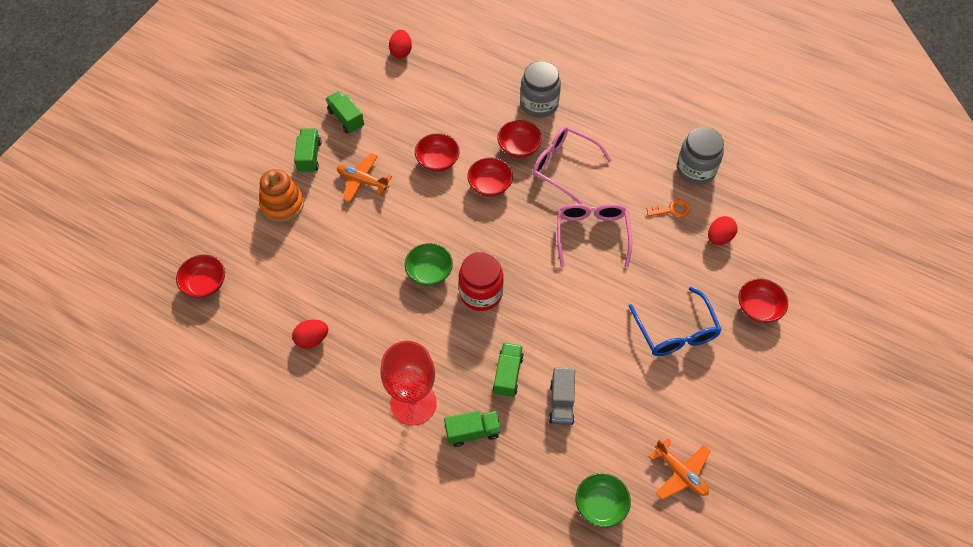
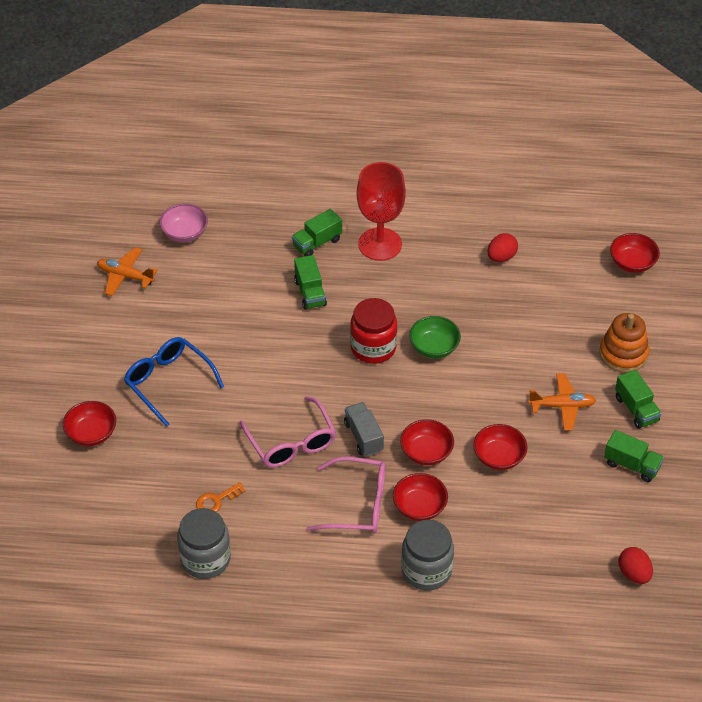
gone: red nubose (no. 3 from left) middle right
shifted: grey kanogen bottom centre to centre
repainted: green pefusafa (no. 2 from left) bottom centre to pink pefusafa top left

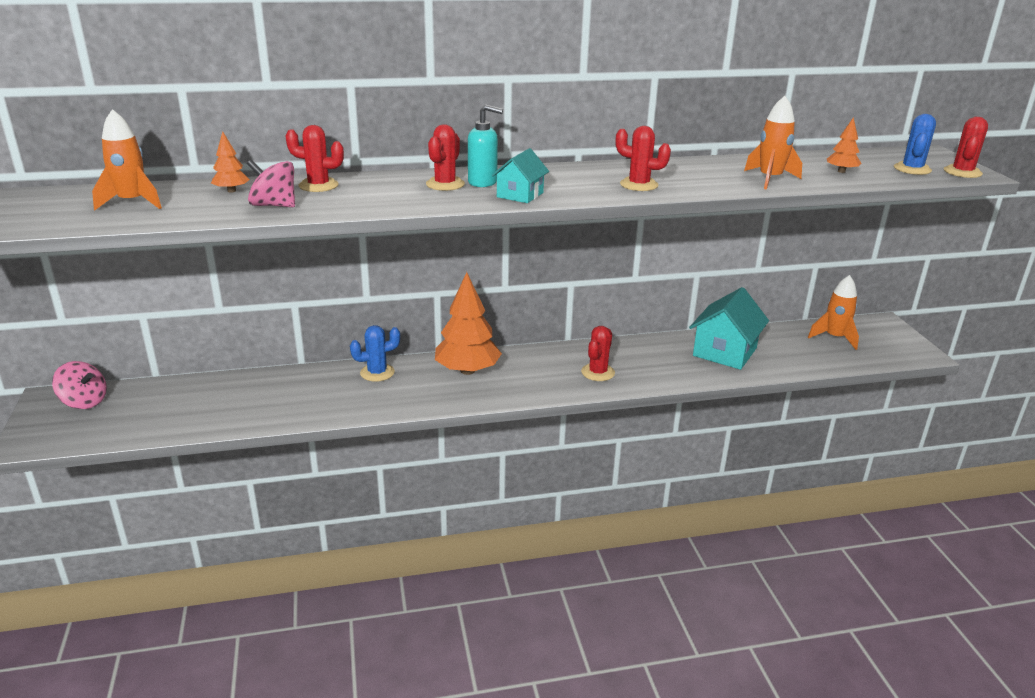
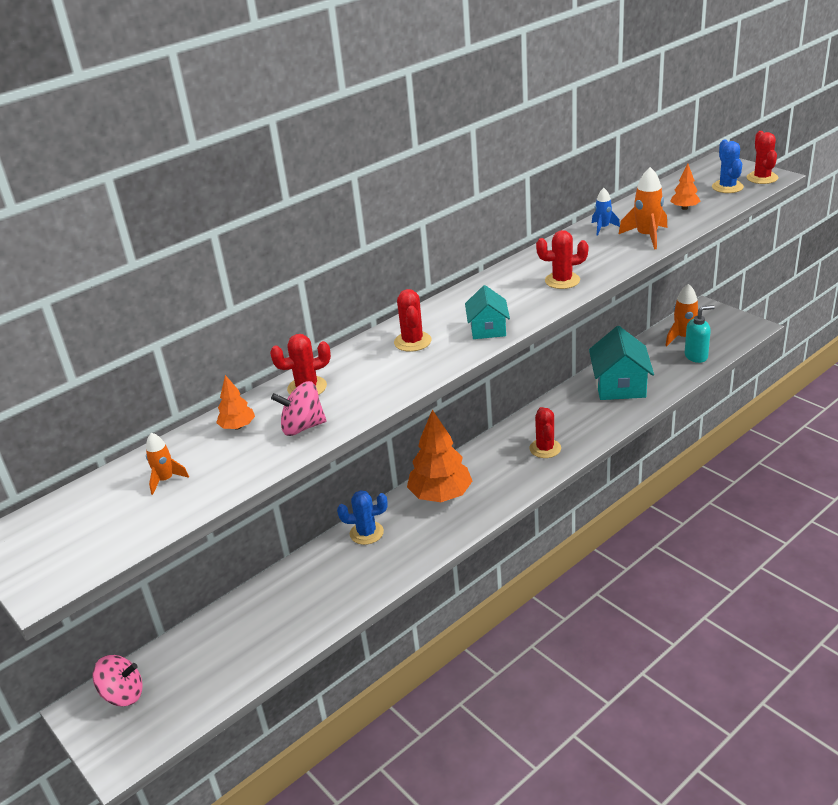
new: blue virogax top right
shifted: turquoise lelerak top centre to middle right
rotated: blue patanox (no. 1 from left) centre = centre 45 degrees clockwise
scaled: orange virogax (no. 1 from left) top left = middle left x0.61

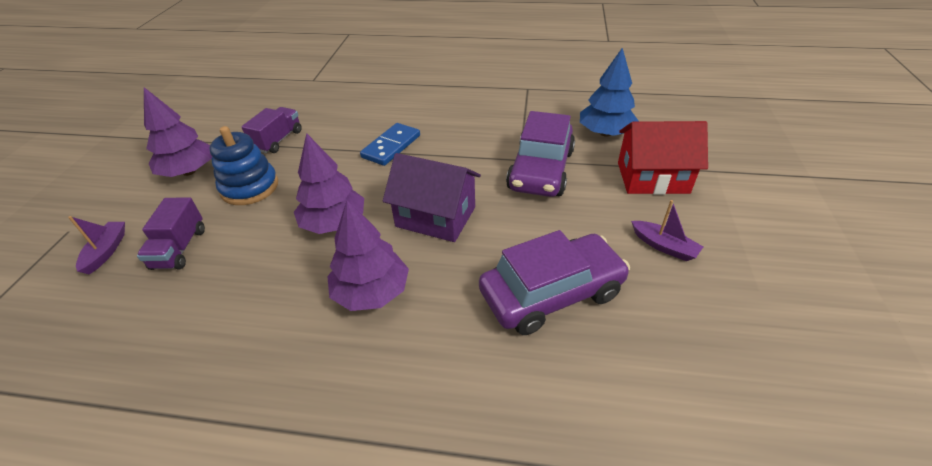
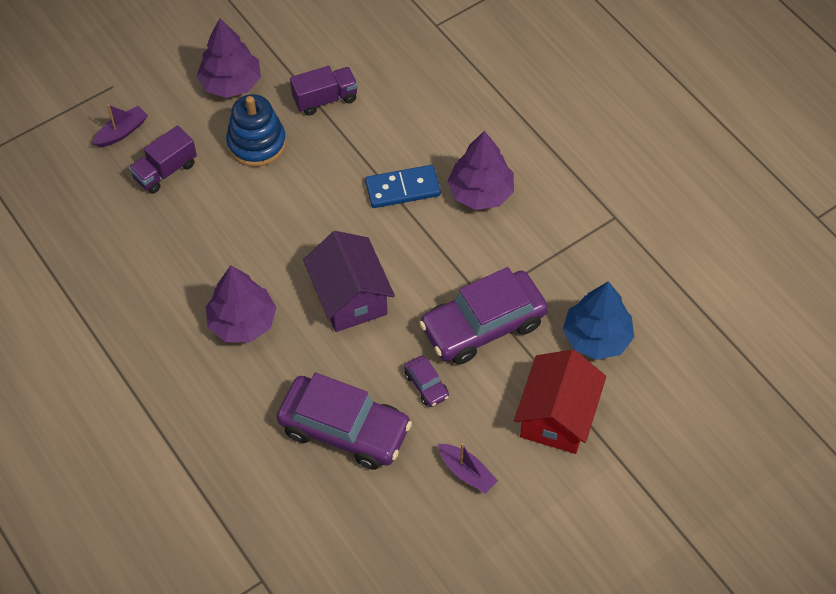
new: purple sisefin (no. 2 from left) centre
shifted: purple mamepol (no. 2 from left in the first image) centre to purple mamepol (no. 3 from left) top centre
rotated: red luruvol middle right = bottom right 60 degrees clockwise; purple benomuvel (no. 2 from left) middle right = bottom centre 45 degrees counterclockwise

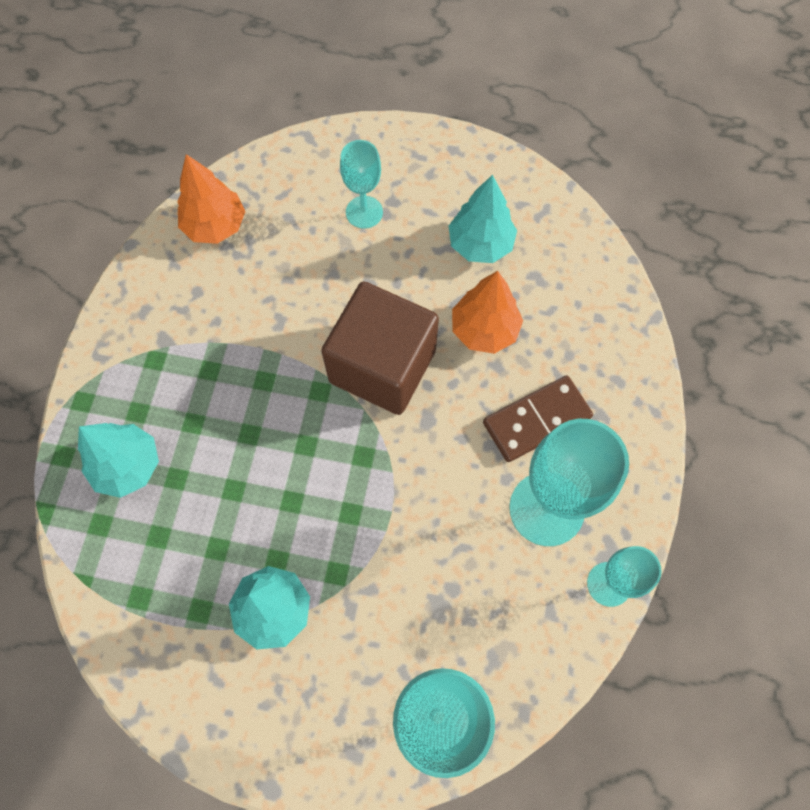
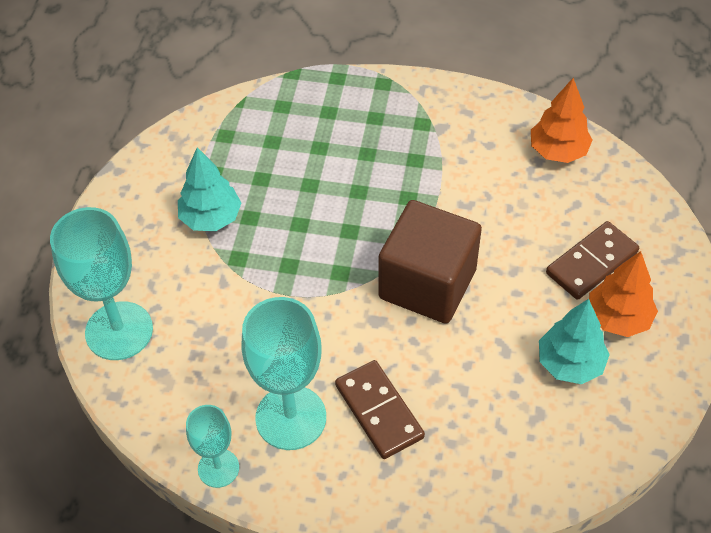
gone: turquoise mamepol (no. 1 from left) middle left
shifted: orange mamepol (no. 2 from left) centre to middle right
swapped: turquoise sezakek (no. 1 from left) top centre to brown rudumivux (no. 2 from left) middle right

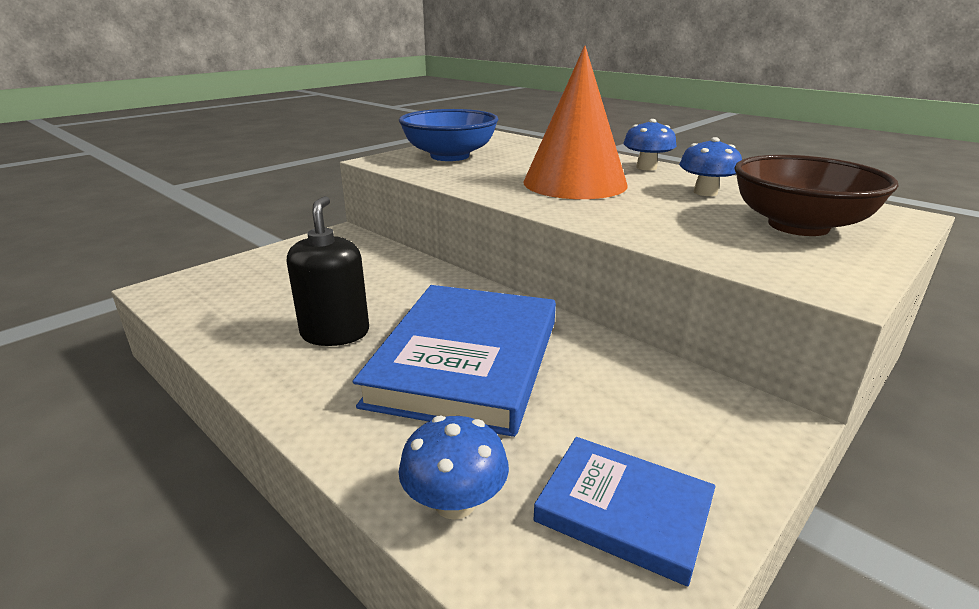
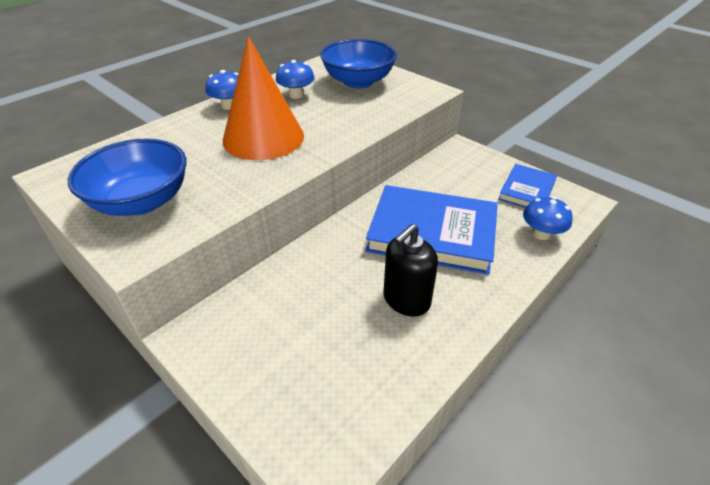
repainted: brown pefusafa top right to blue pefusafa (no. 2 from left) top centre
rotated: black lelerak centre = centre 45 degrees counterclockwise

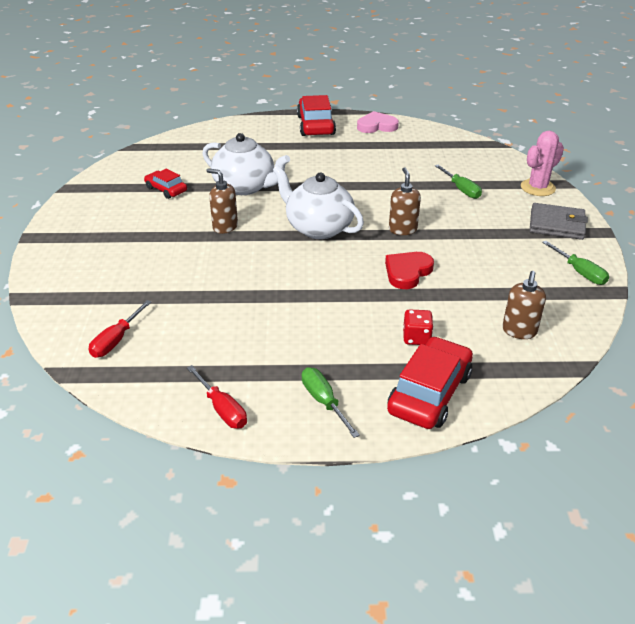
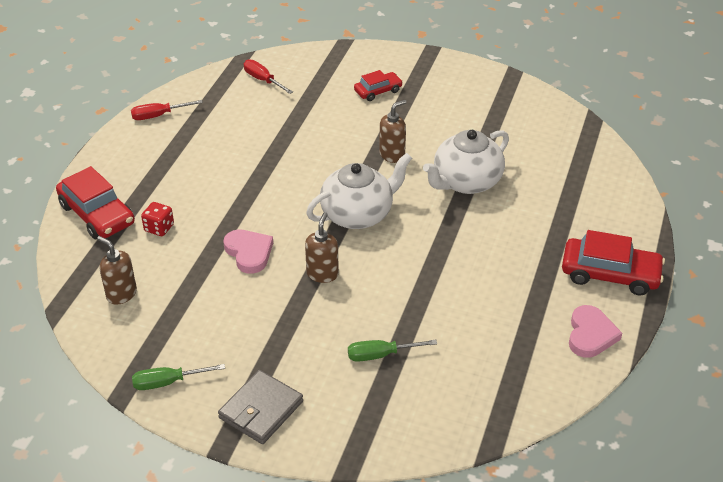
gone: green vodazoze (no. 1 from left) centre; pink patanox top right
shifted: red sisefin (no. 1 from left in the first image) top left to red sisefin (no. 2 from left) top centre
repainted: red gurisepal centre to pink gurisepal (no. 1 from left) centre
rotated: brown lelerak (no. 2 from left) top centre = centre 90 degrees counterclockwise

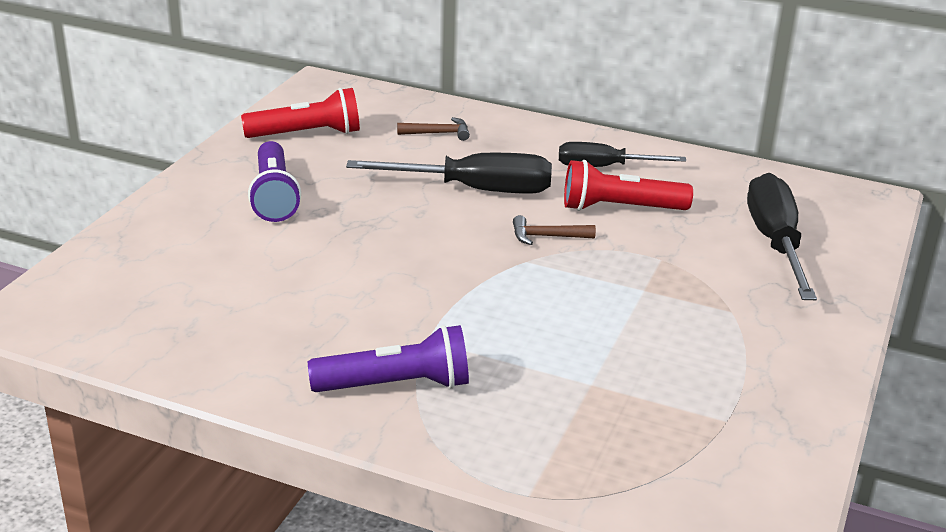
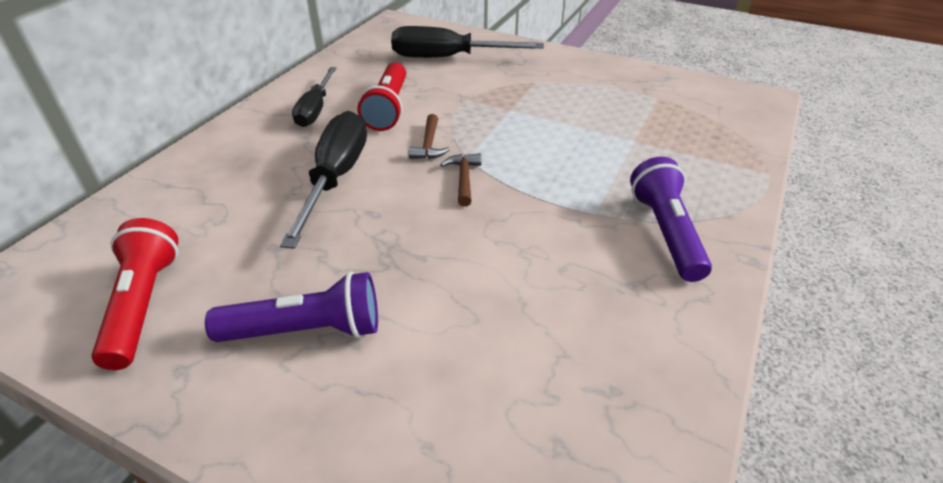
shifted: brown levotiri (no. 1 from left in the first image) top centre to brown levotiri (no. 2 from left) centre

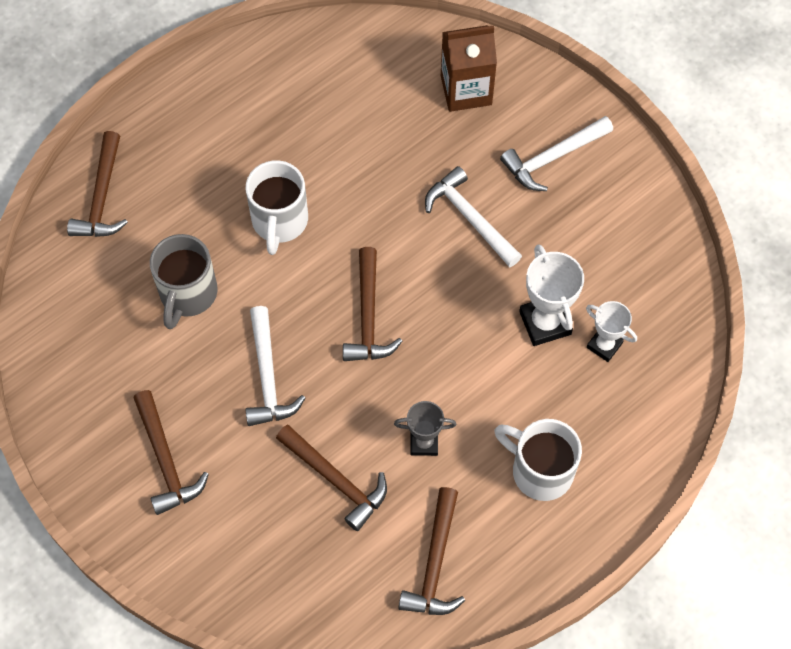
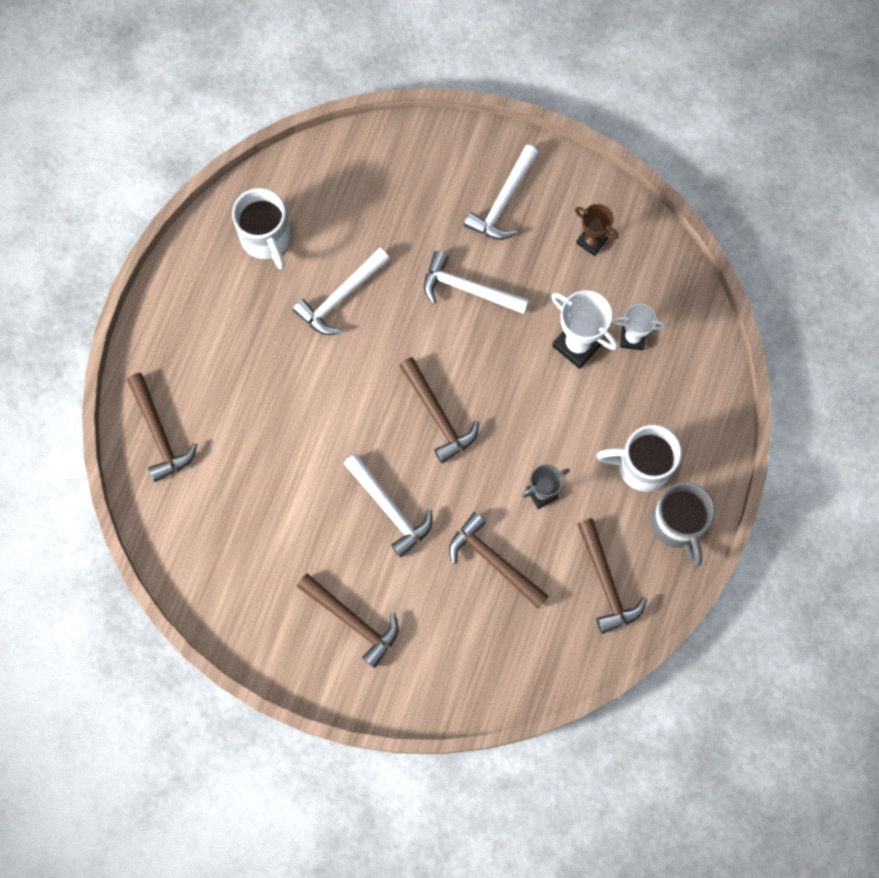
gone: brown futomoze top centre
new: white levotiri (no. 1 from left) top centre; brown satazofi top right
shifted: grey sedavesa middle left to middle right; white sedavesa (no. 1 from left) top centre to top left
rotated: brown levotiri (no. 3 from left in the first image) bottom centre = centre 150 degrees counterclockwise

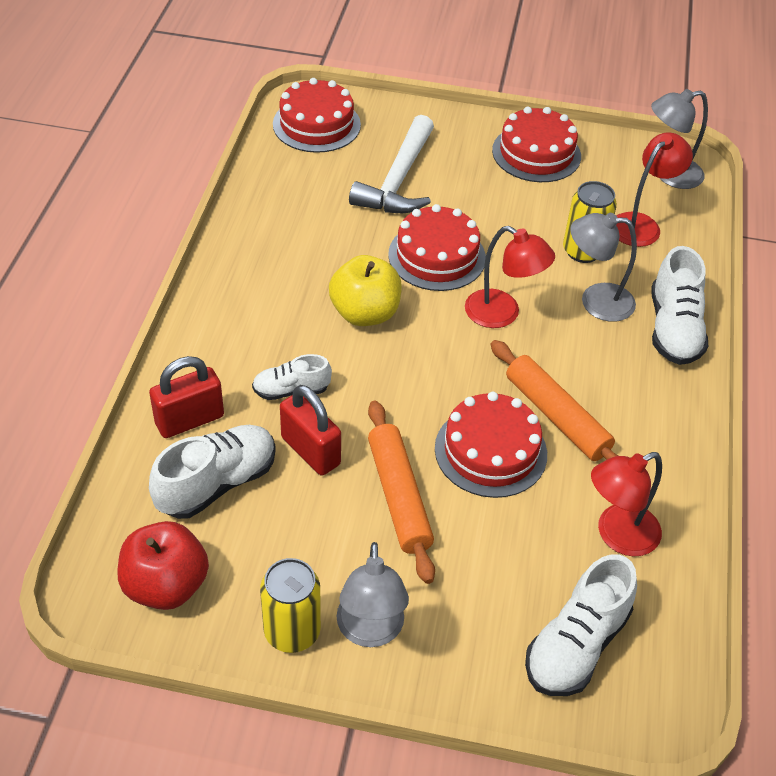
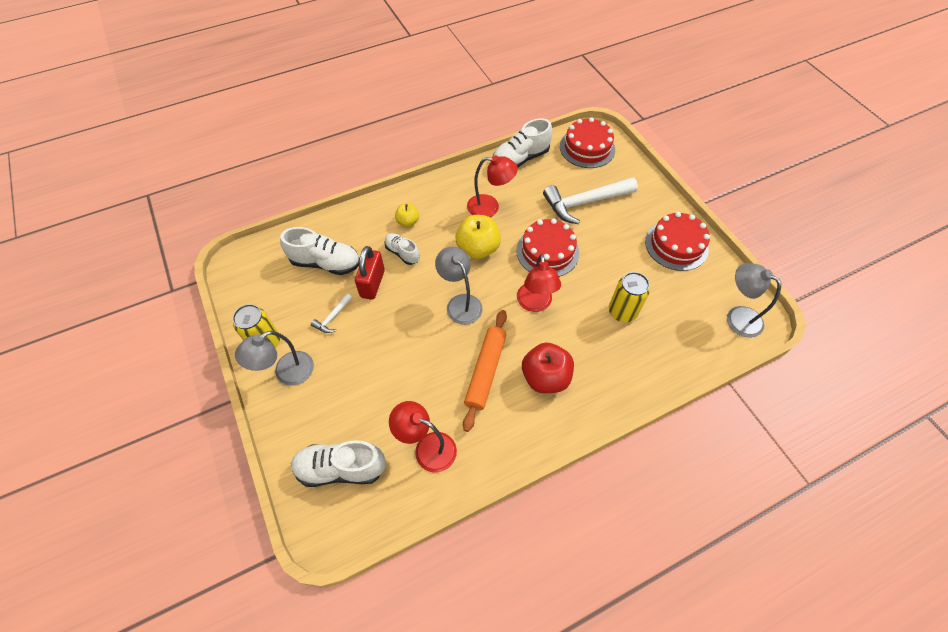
gone: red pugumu (no. 1 from left) middle left; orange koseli (no. 1 from left) centre; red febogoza (no. 3 from left) centre
new: white levotiri (no. 1 from left) centre; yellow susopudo (no. 1 from left) centre
shifted: red susopudo bottom left to centre; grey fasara (no. 2 from left) middle right to centre; red fasara (no. 3 from left in the first image) top right to red fasara (no. 2 from left) top centre; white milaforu (no. 4 from left) middle right to top centre

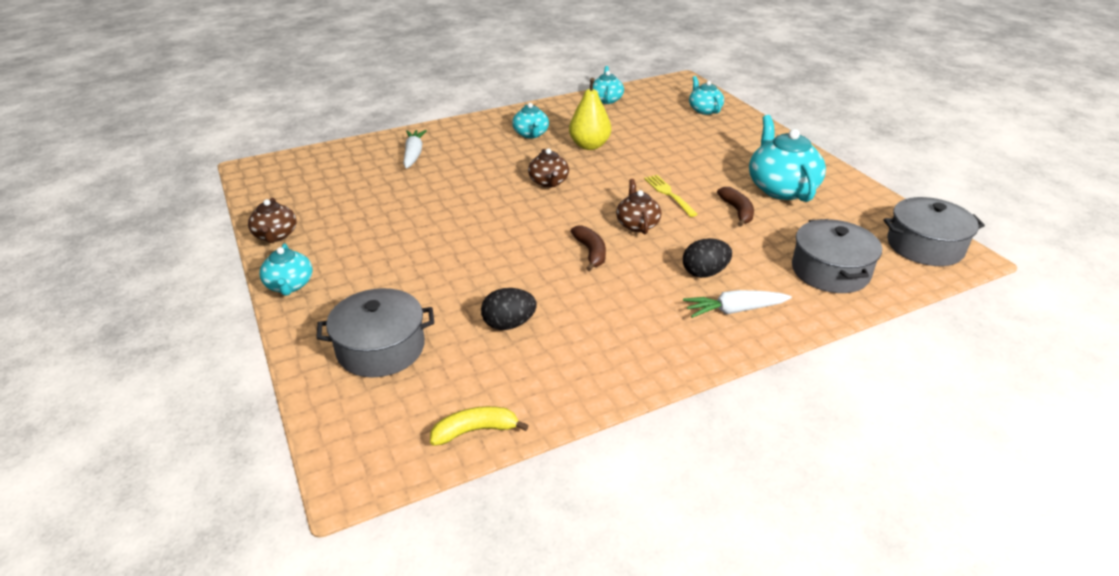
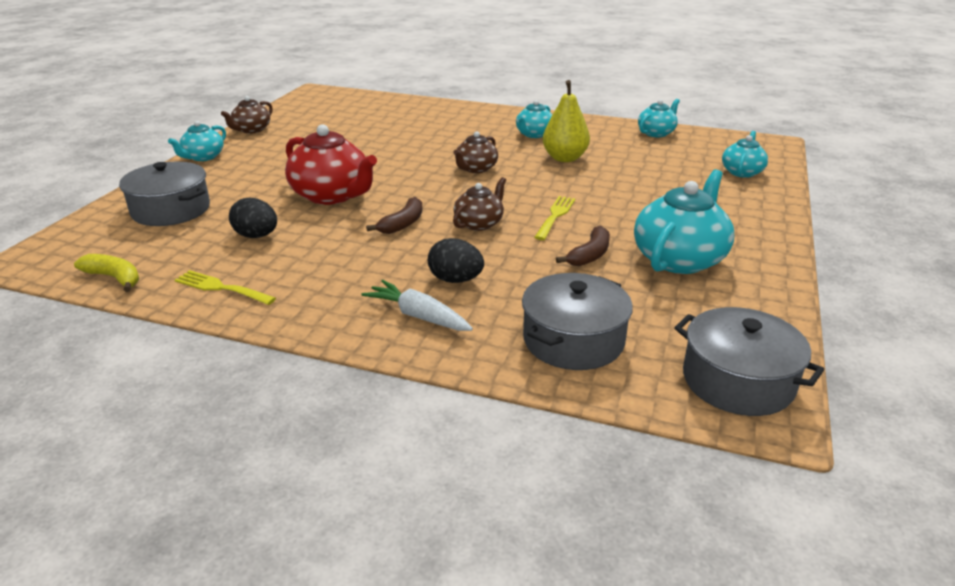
gone: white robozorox (no. 1 from left) top centre
new: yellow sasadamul (no. 1 from left) middle left; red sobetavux top centre

